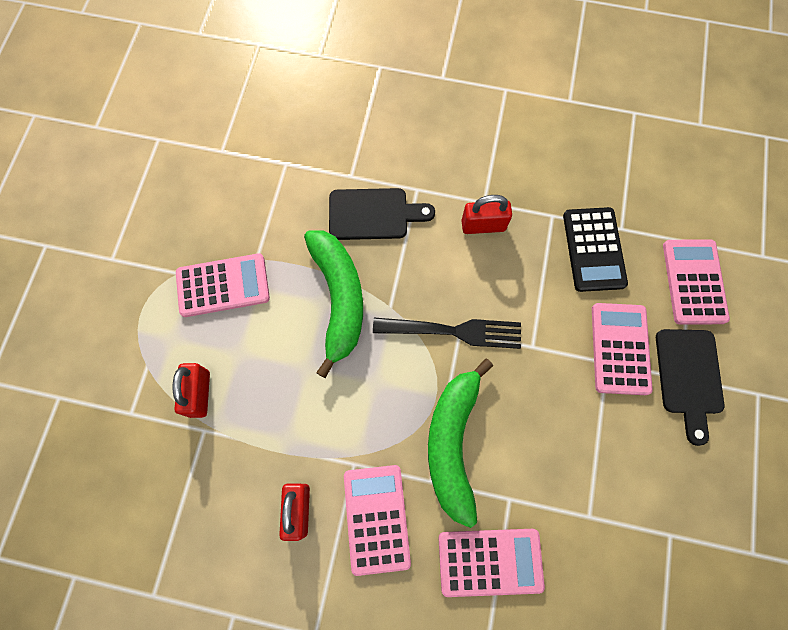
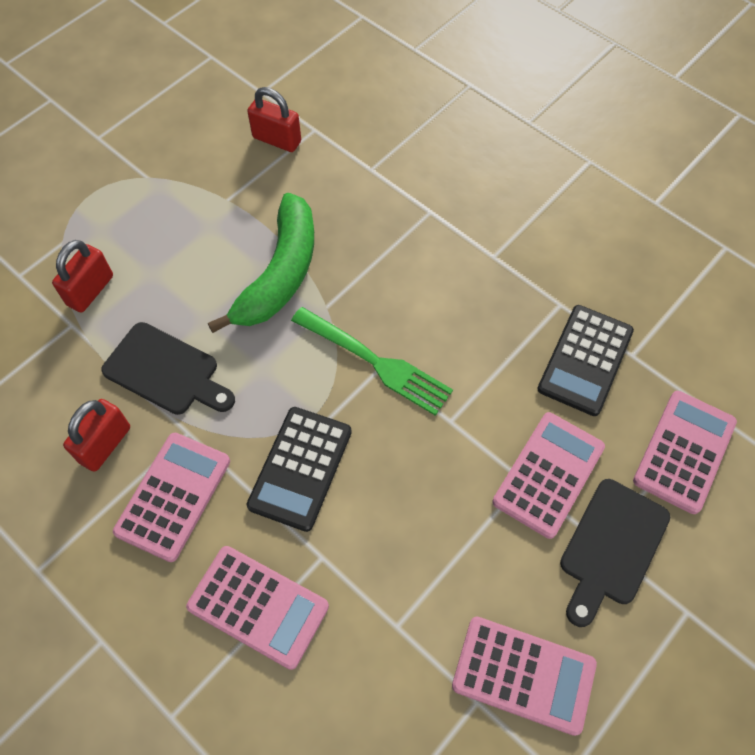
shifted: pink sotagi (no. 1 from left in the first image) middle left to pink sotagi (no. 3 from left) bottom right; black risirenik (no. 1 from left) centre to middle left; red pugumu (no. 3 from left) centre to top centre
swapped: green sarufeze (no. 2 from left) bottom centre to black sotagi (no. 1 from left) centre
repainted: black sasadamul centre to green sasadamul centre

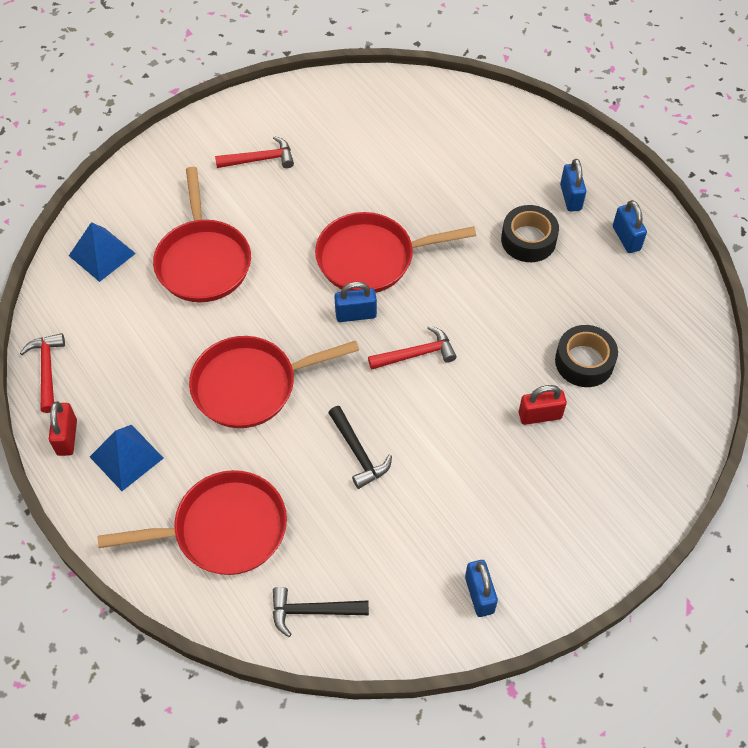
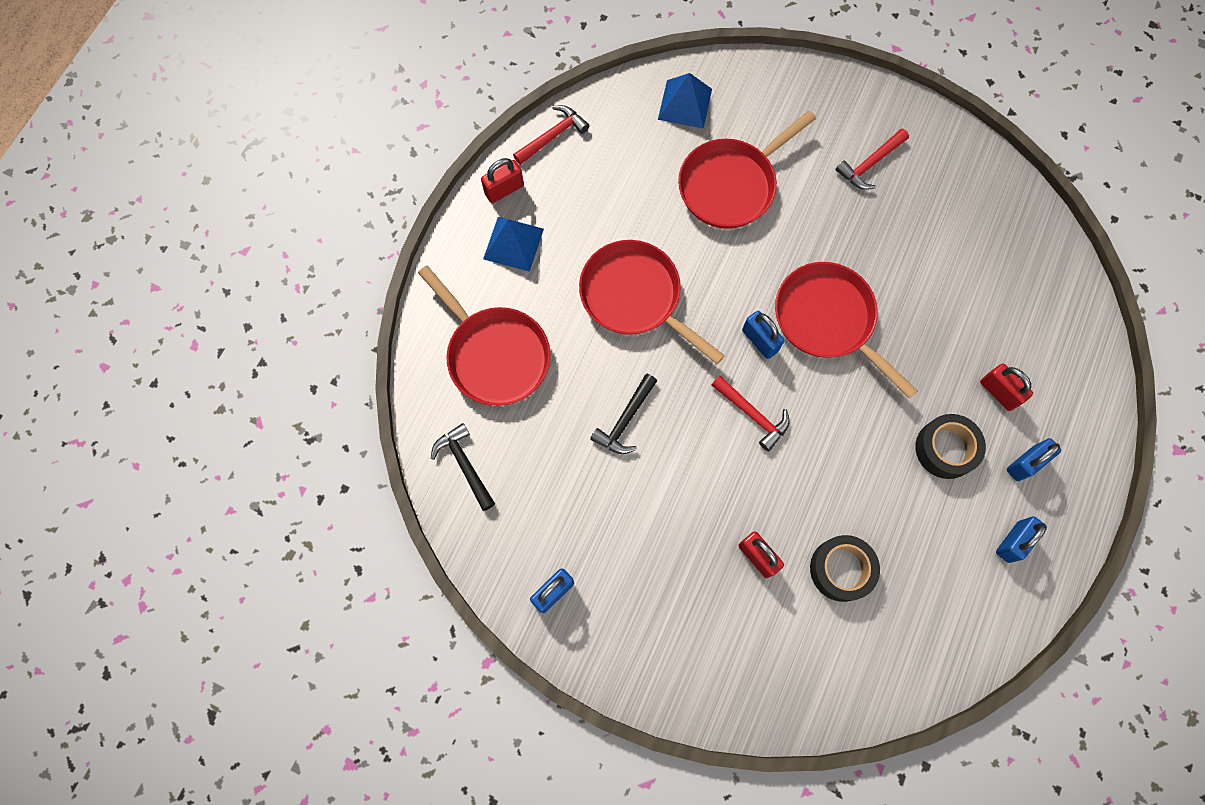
new: red pugumu (no. 3 from left) middle right
rotated: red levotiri (no. 2 from left in the first image) top centre = top right 90 degrees clockwise

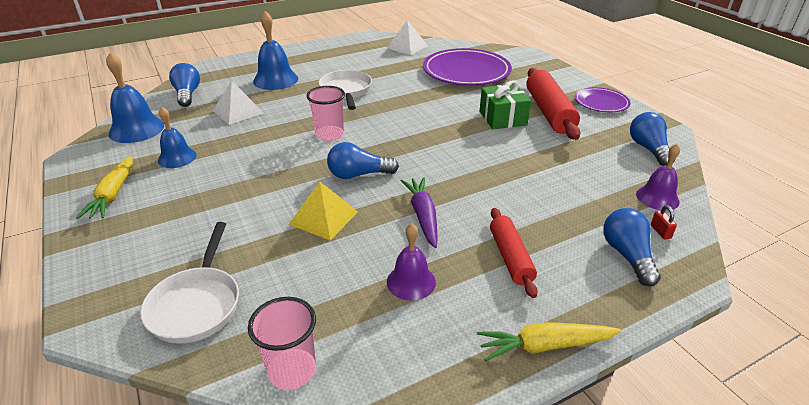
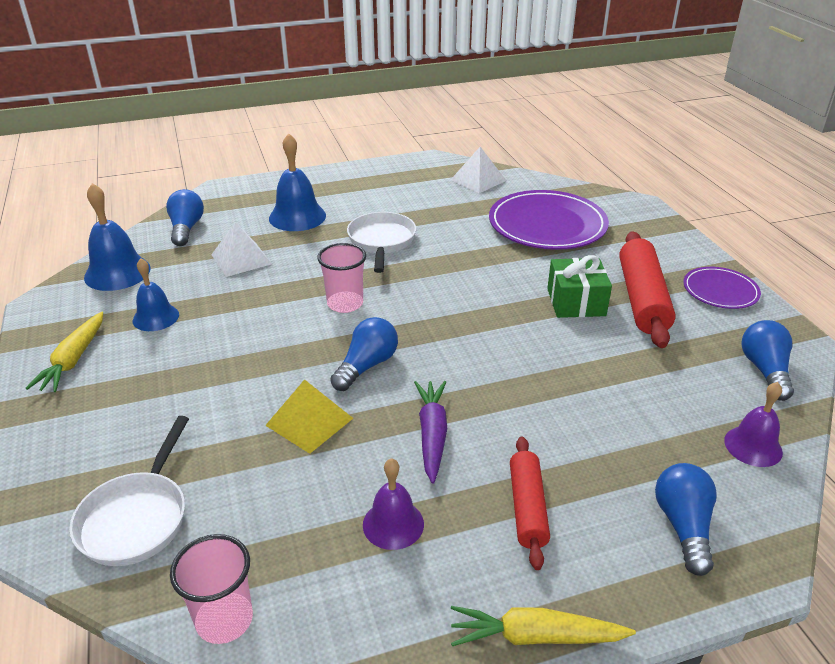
gone: red pugumu middle right
rotated: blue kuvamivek (no. 2 from left) centre = centre 120 degrees clockwise

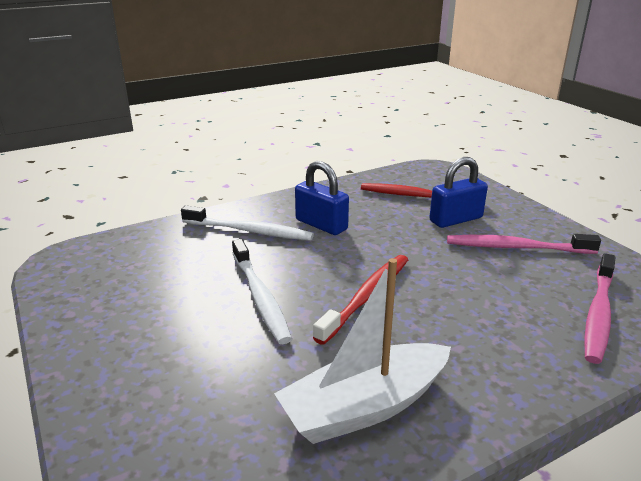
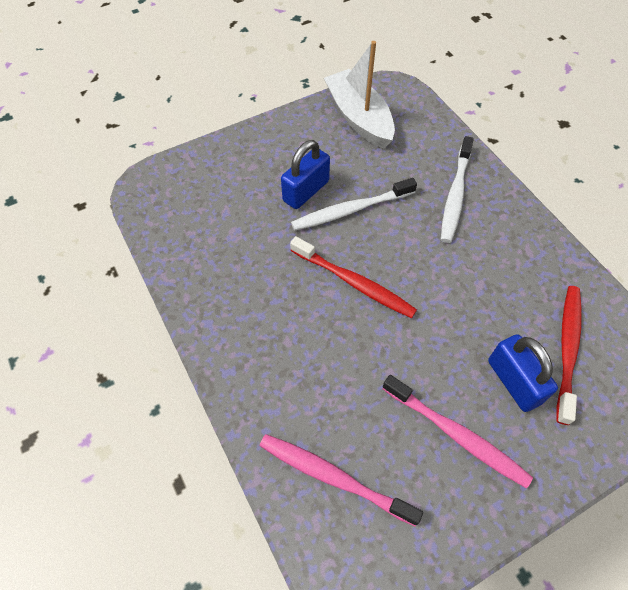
shifted: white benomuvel bottom centre to top centre; blue pugumu (no. 1 from left) centre to top centre
rotated: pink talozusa (no. 1 from left in the first image) middle right = bottom right 120 degrees clockwise

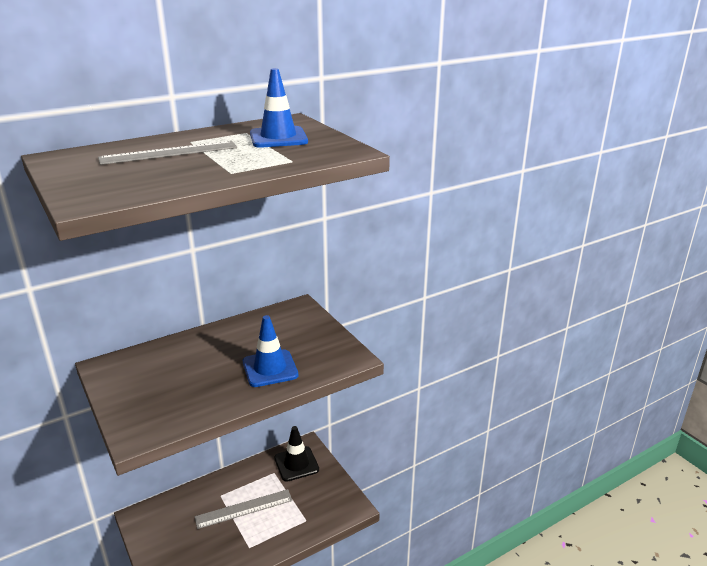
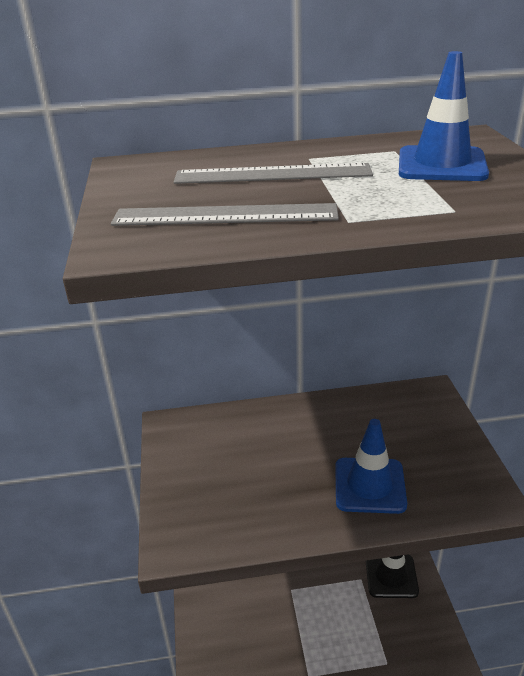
shifted: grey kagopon (no. 2 from left in the first image) bottom centre to grey kagopon (no. 1 from left) top centre

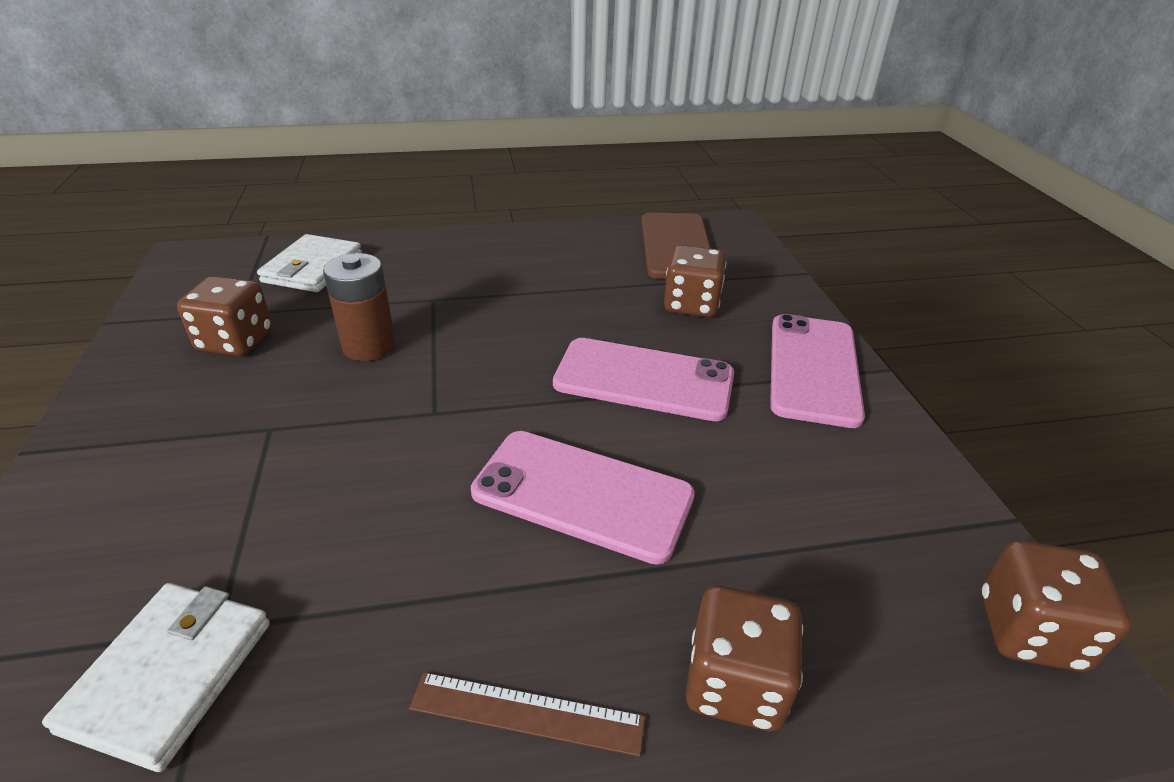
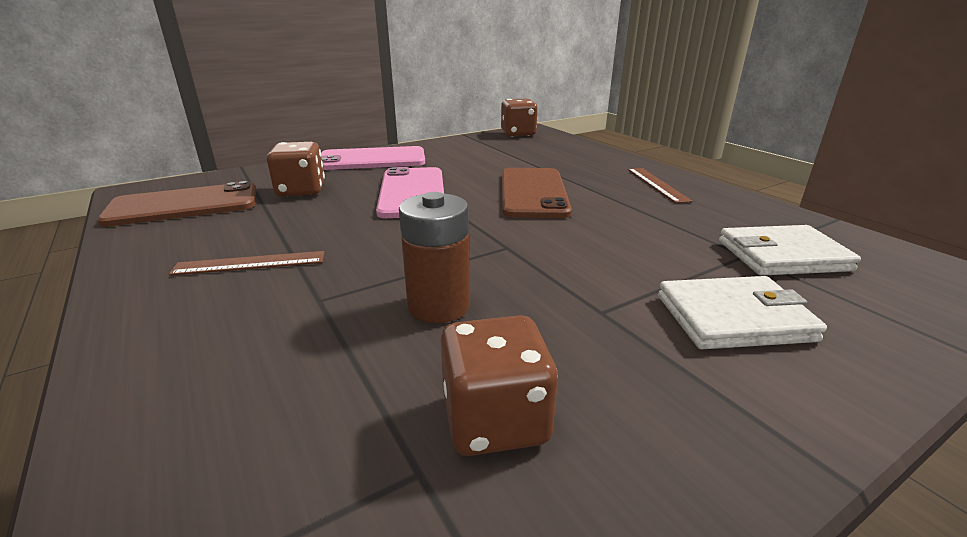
gone: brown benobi (no. 3 from left) bottom centre
new: brown kagopon (no. 1 from left) middle left
shifted: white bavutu (no. 2 from left in the first image) middle left to white bavutu (no. 1 from left) middle right
repainted: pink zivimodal (no. 1 from left) centre to brown zivimodal (no. 2 from left) centre

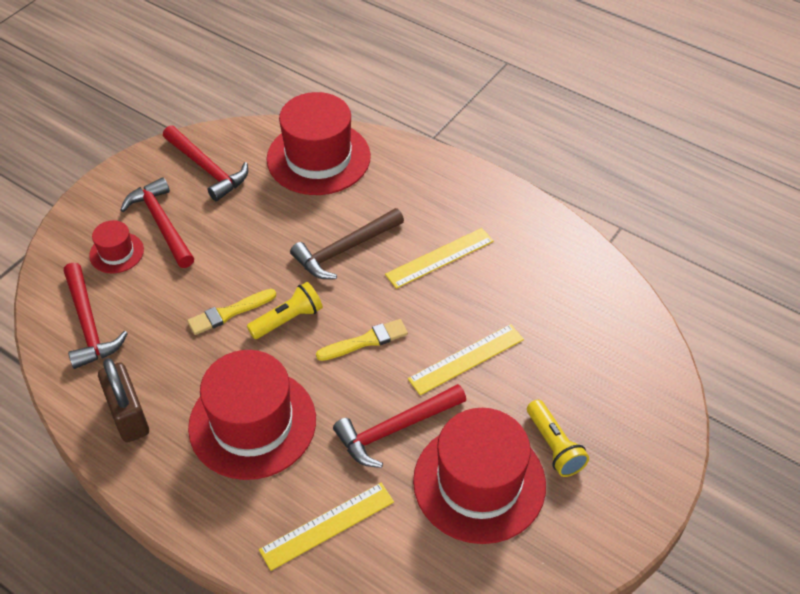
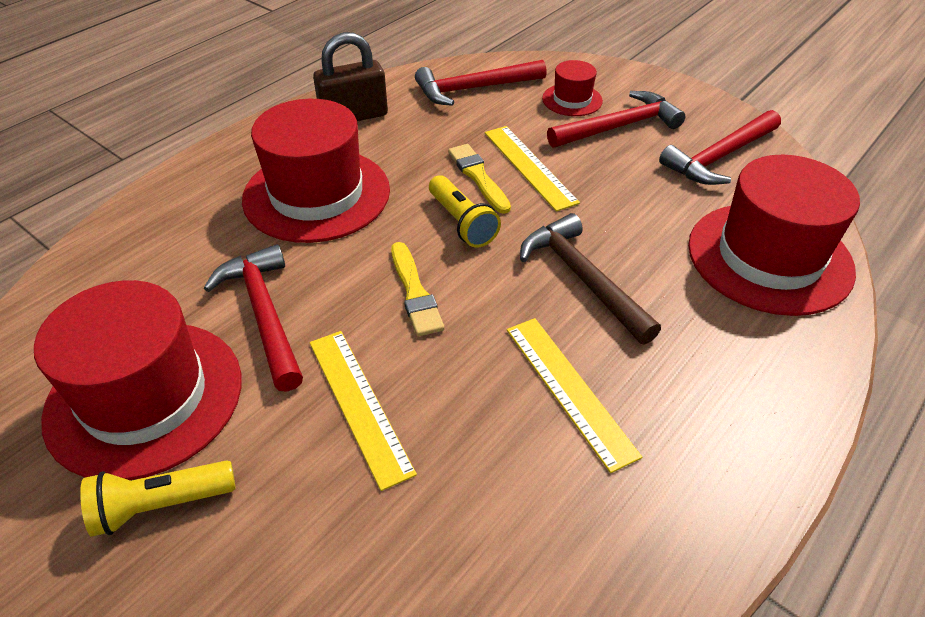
shifted: yellow kagopon (no. 1 from left in the first image) bottom centre to yellow kagopon (no. 2 from left) top centre

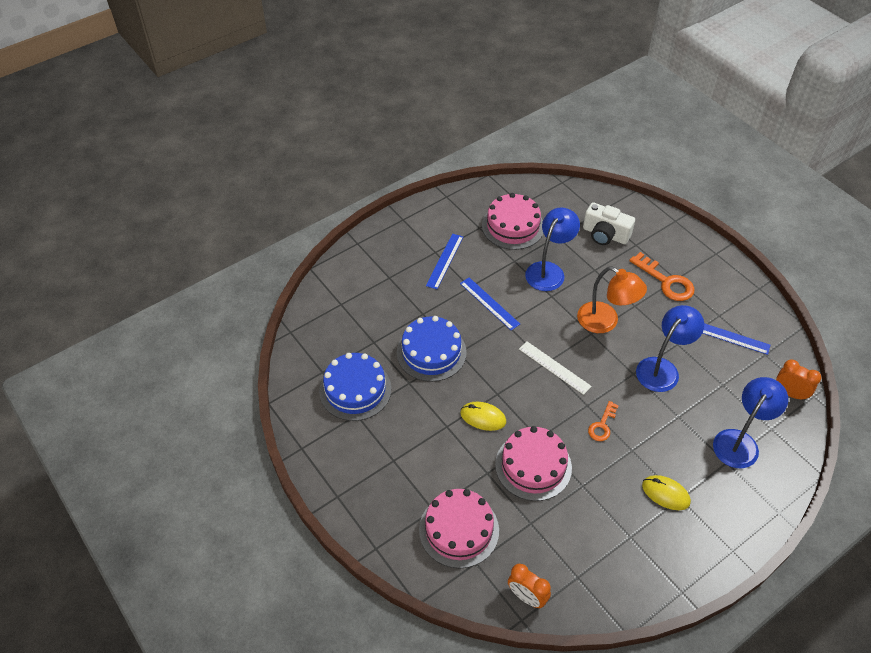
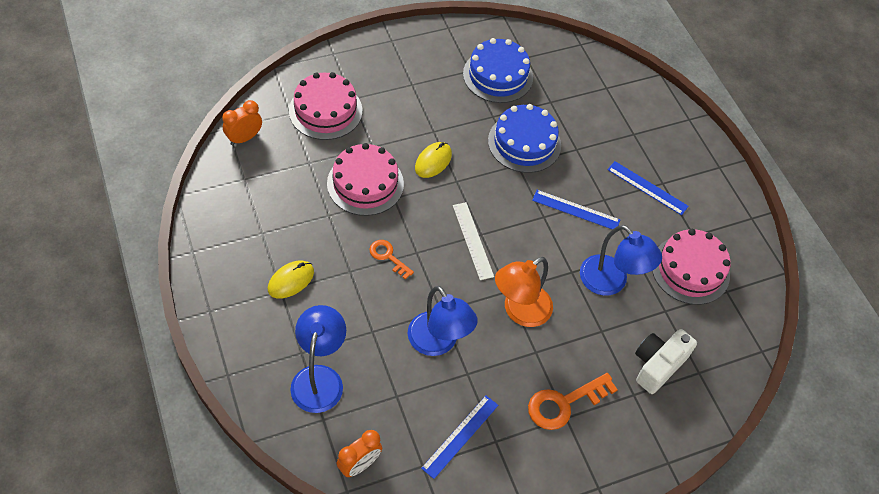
rotated: blue kagopon (no. 2 from left) centre = centre 45 degrees clockwise; white kagopon centre = centre 75 degrees counterclockwise; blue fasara (no. 3 from left in the first image) middle right = bottom centre 135 degrees counterclockwise

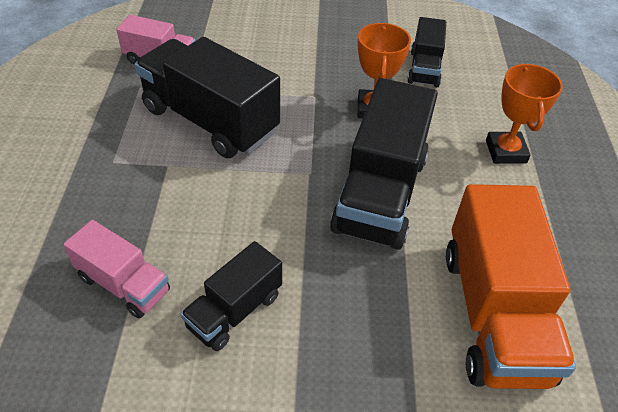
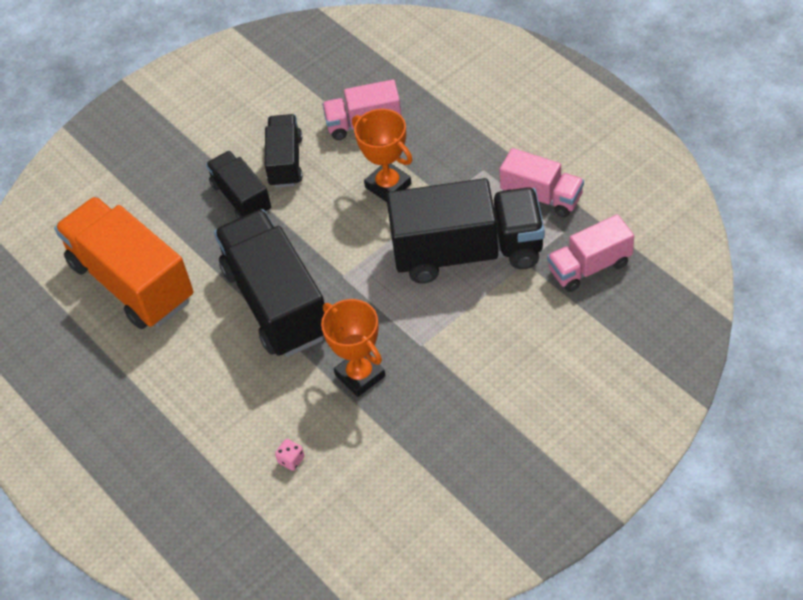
new: pink benobi bottom centre; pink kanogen (no. 2 from left) top right
shifted: black kanogen (no. 4 from left in the first image) top right to black kanogen (no. 1 from left) top left; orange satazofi (no. 2 from left) top right to top centre

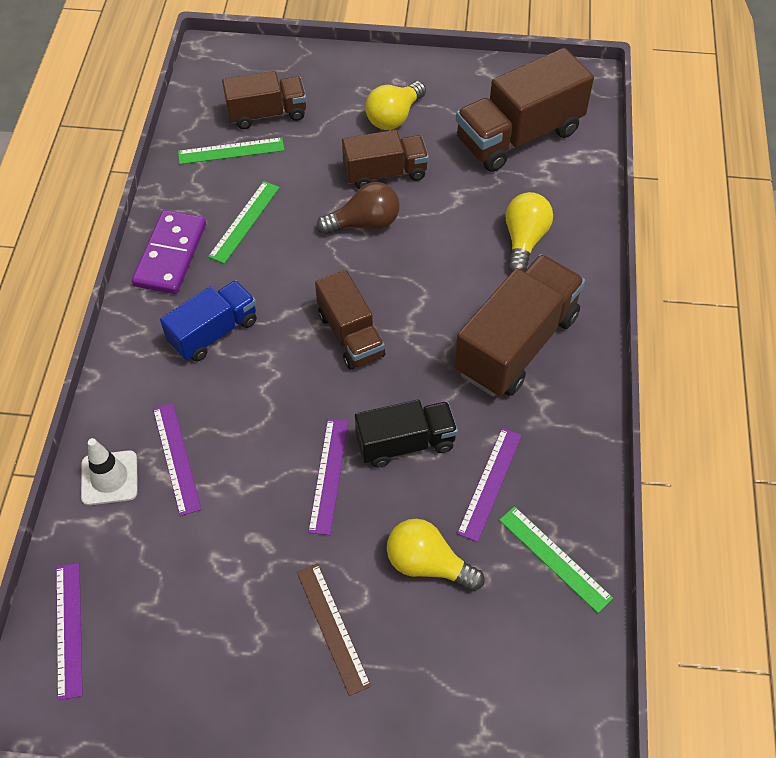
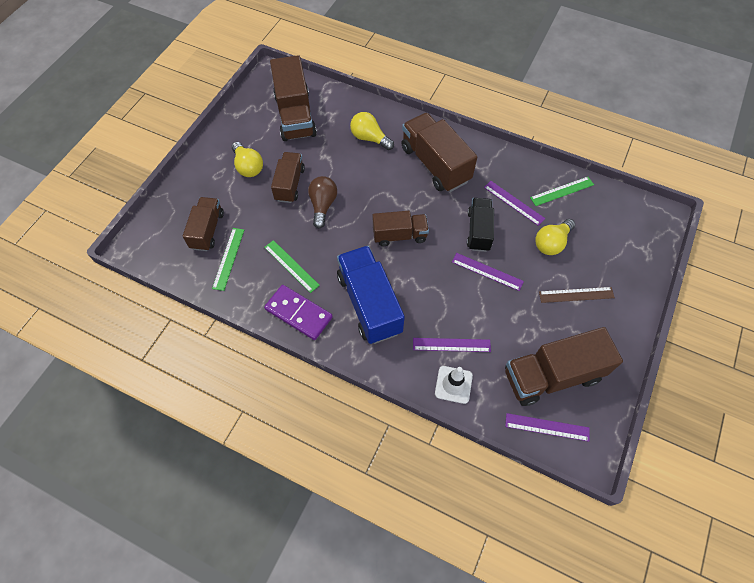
new: brown kanogen (no. 6 from left) middle right
scaled: blue kanogen middle left = centre x1.62

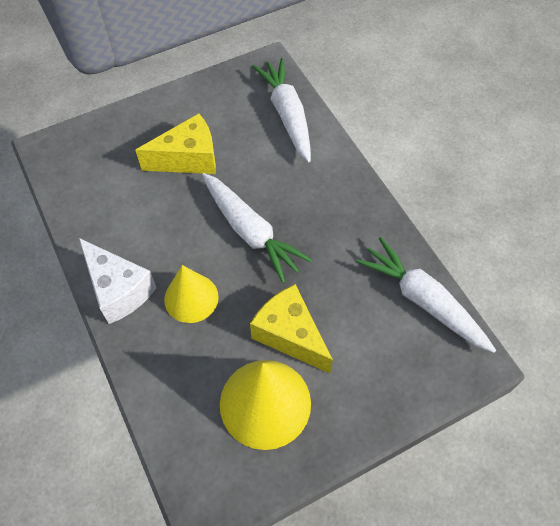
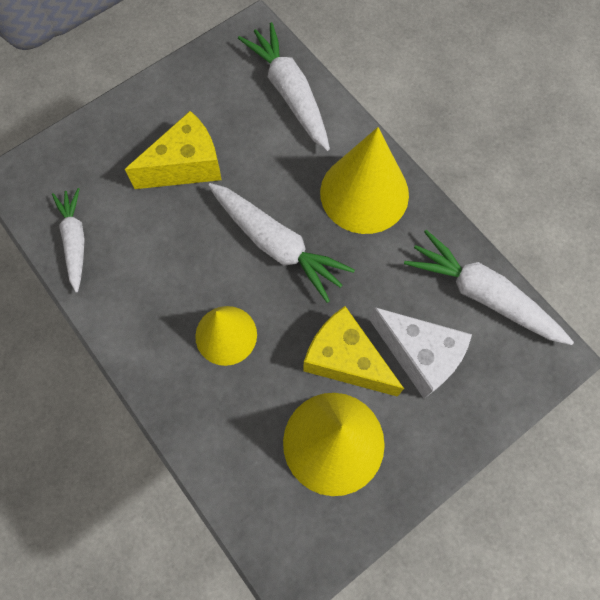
new: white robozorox (no. 1 from left) middle left; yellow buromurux (no. 3 from left) top centre
shifted: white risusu middle left to middle right

